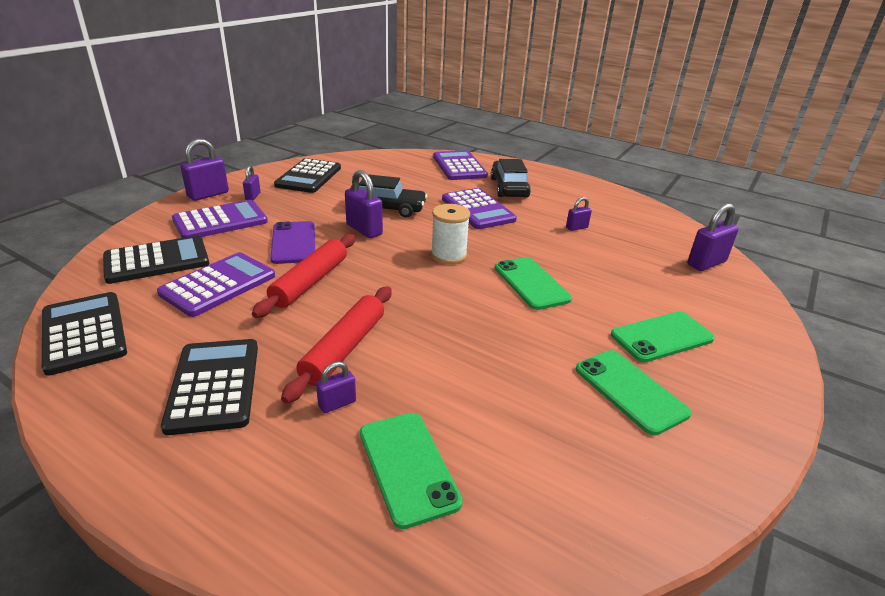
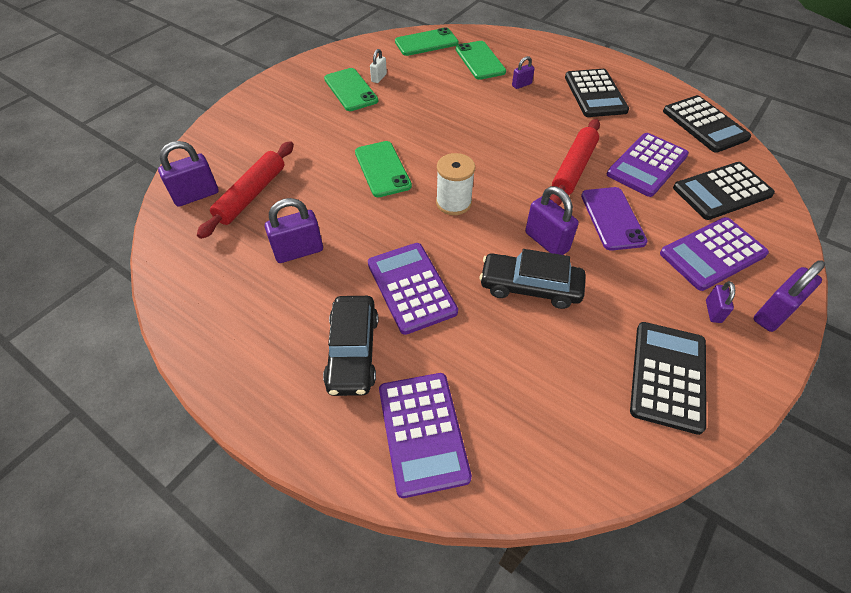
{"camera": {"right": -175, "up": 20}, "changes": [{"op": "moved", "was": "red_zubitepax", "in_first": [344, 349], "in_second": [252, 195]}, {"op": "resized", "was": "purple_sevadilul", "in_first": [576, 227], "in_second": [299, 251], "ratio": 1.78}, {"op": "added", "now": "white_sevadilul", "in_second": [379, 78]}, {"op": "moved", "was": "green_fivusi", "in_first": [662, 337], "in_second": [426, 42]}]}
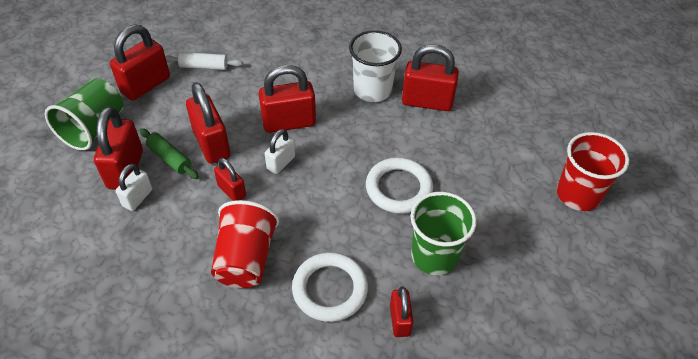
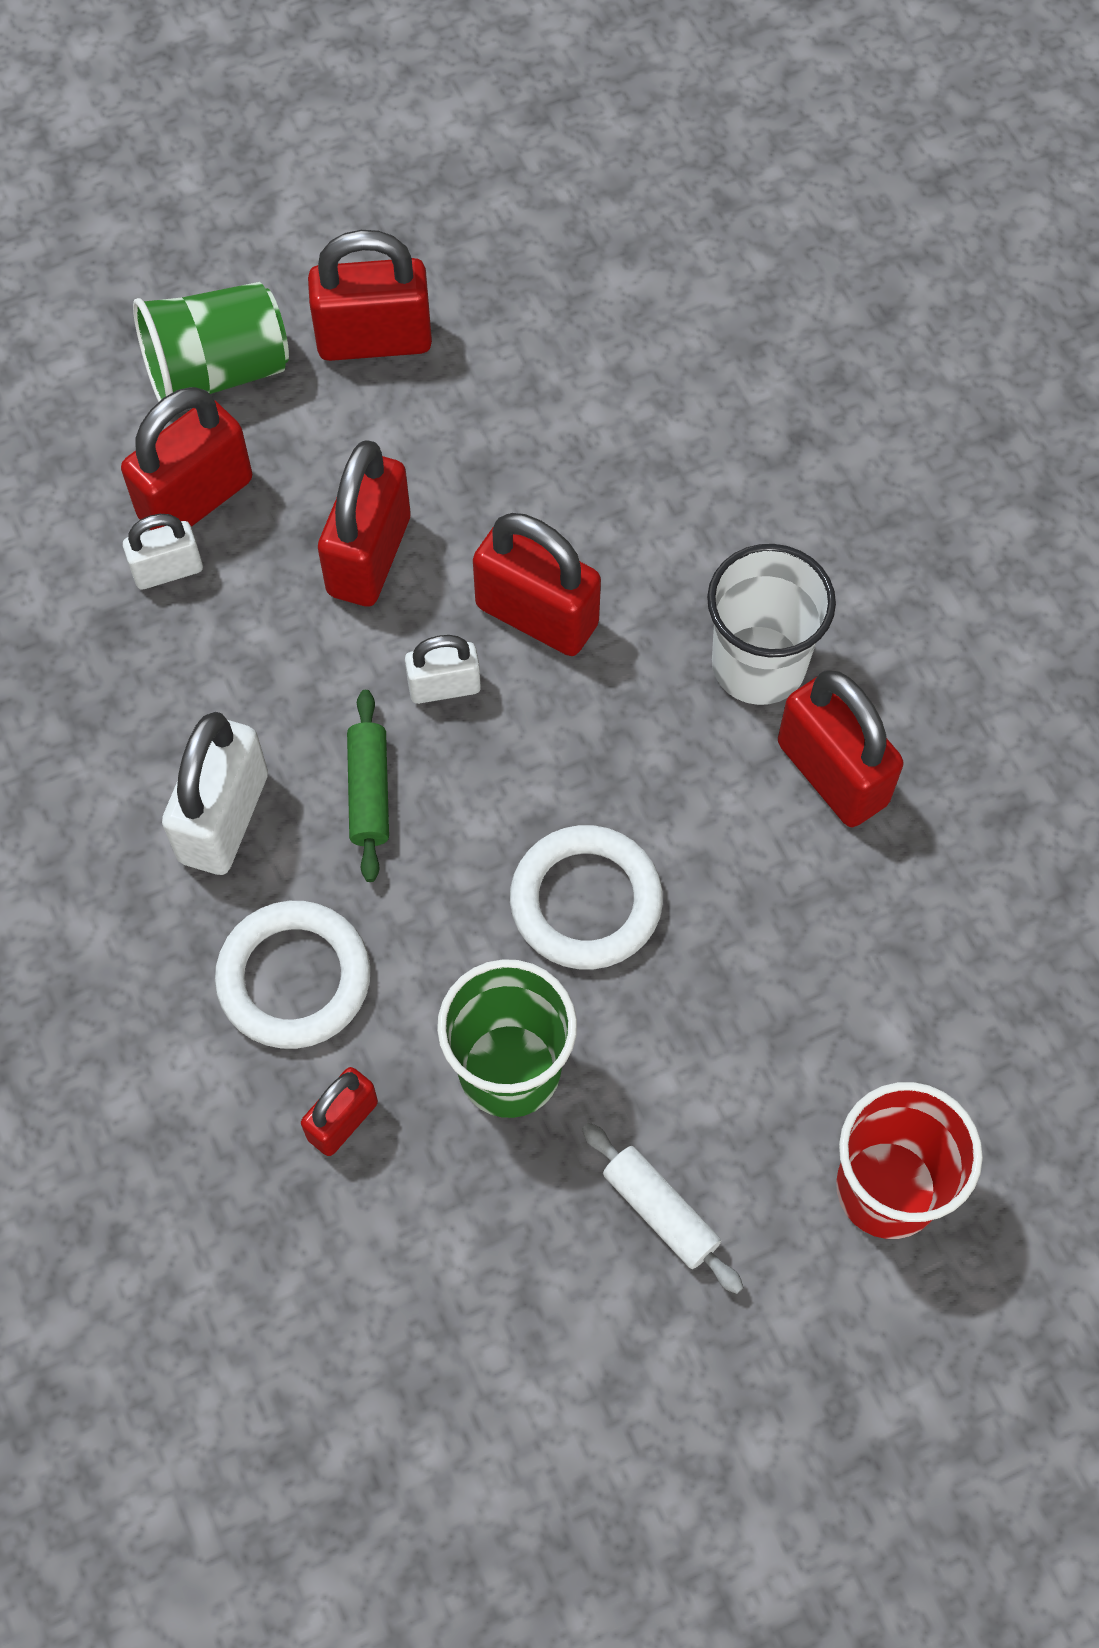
{"camera": {"right": 45, "up": 15}, "changes": [{"op": "replaced", "was": "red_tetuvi", "now": "white_sevadilul", "in_first": [246, 259], "in_second": [224, 818]}, {"op": "moved", "was": "green_zubitepax", "in_first": [170, 158], "in_second": [369, 792]}, {"op": "moved", "was": "white_zubitepax", "in_first": [204, 66], "in_second": [660, 1211]}, {"op": "removed", "was": "red_sevadilul", "in_first": [232, 191]}]}
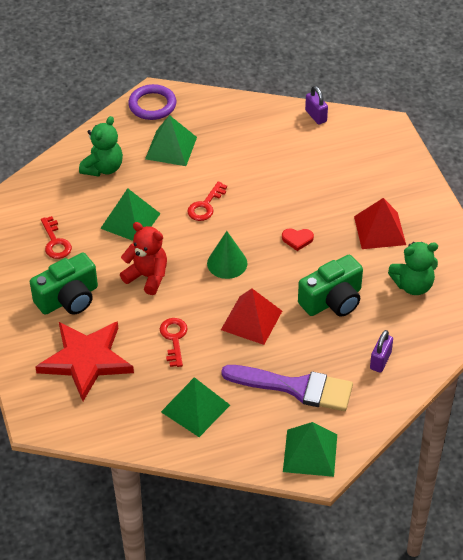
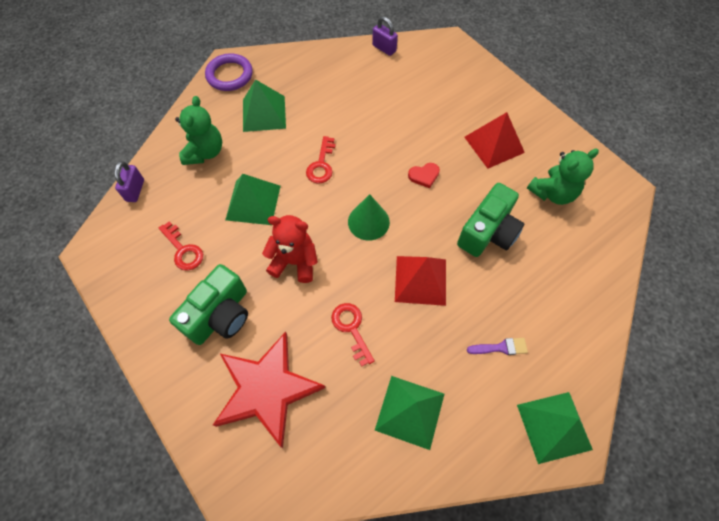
{"camera": {"right": -20, "up": 15}, "changes": [{"op": "moved", "was": "purple_sevadilul", "in_first": [380, 361], "in_second": [135, 190]}, {"op": "resized", "was": "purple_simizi", "in_first": [296, 387], "in_second": [501, 347], "ratio": 0.42}]}
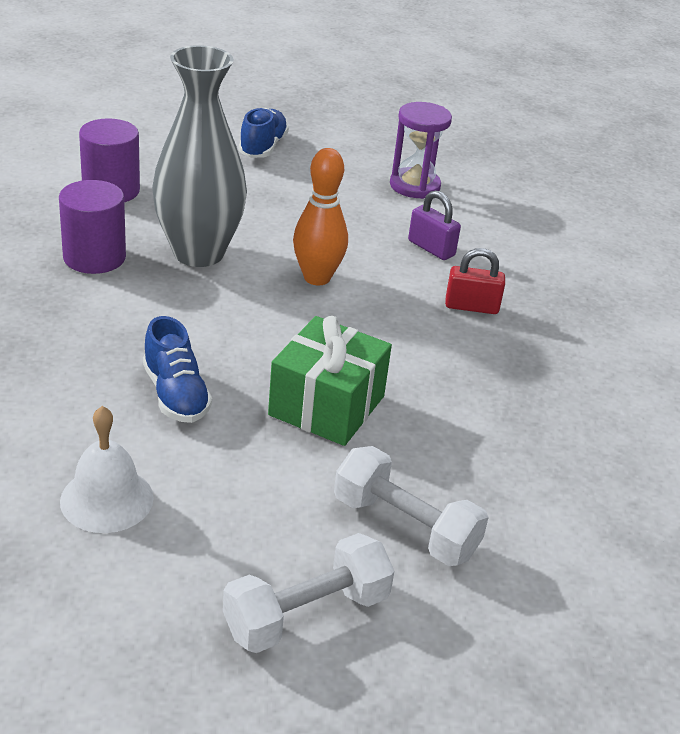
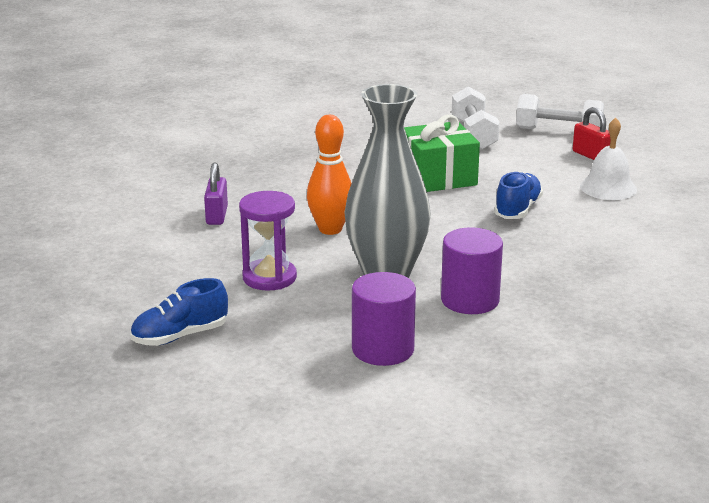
{"camera": {"right": -130, "up": -10}, "changes": [{"op": "moved", "was": "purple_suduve", "in_first": [414, 186], "in_second": [269, 277]}, {"op": "moved", "was": "red_sevadilul", "in_first": [471, 306], "in_second": [591, 156]}]}
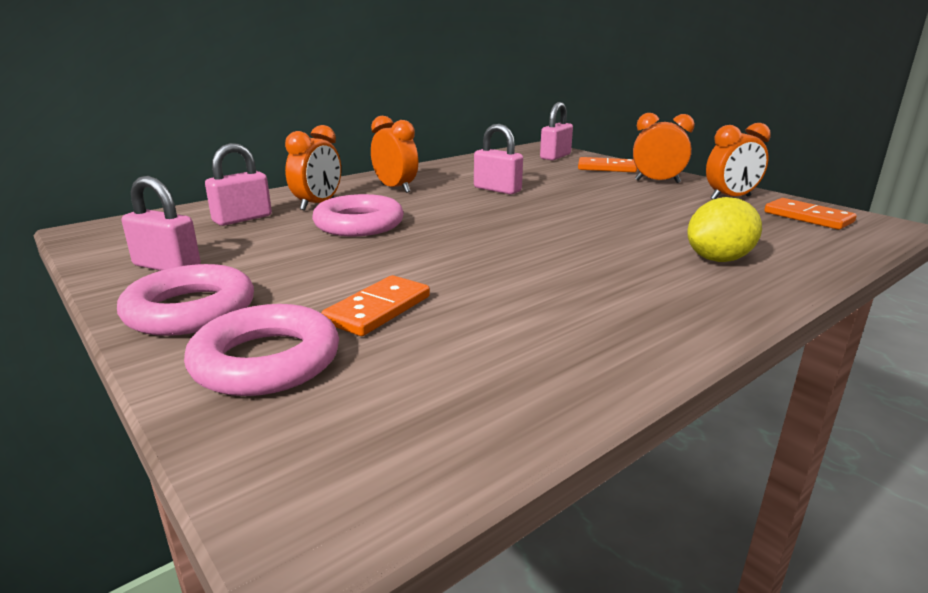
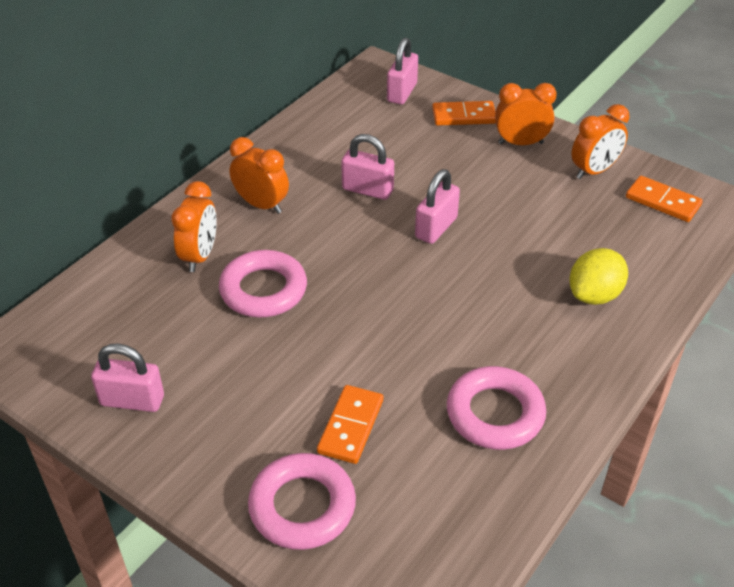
{"camera": {"right": -15, "up": 20}, "changes": [{"op": "moved", "was": "pink_sevadilul", "in_first": [242, 219], "in_second": [436, 228]}, {"op": "moved", "was": "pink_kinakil", "in_first": [190, 310], "in_second": [495, 413]}]}
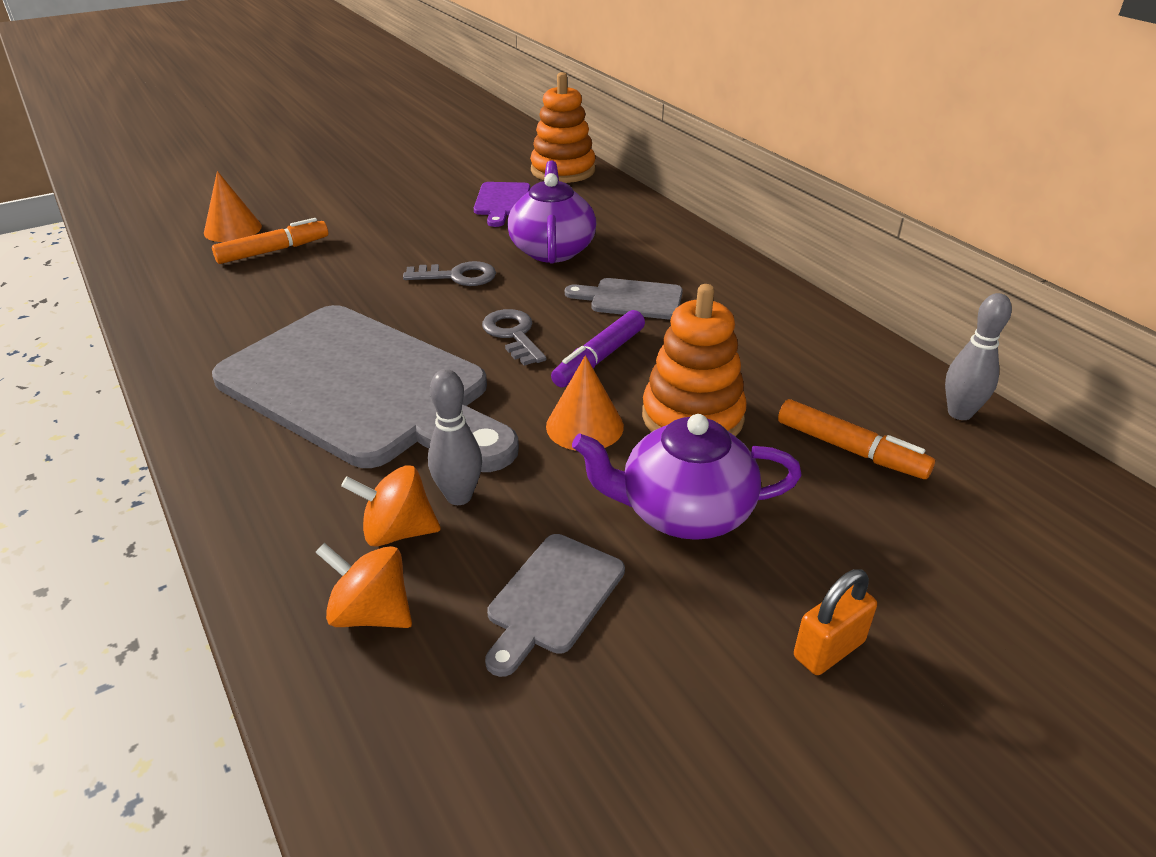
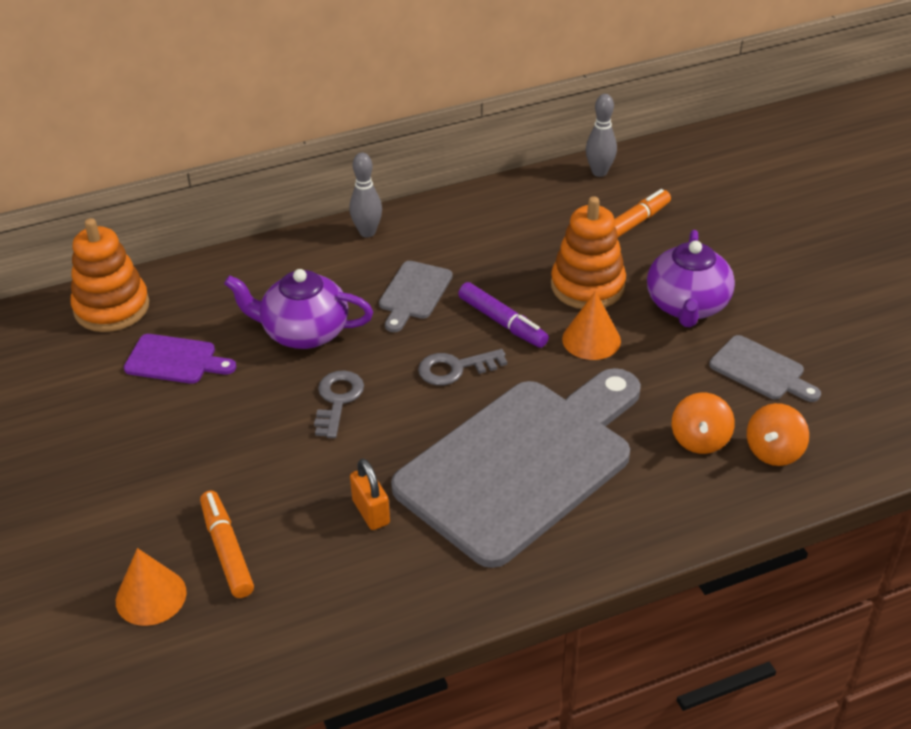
{"camera": {"right": -80, "up": 5}, "changes": [{"op": "moved", "was": "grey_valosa", "in_first": [459, 496], "in_second": [367, 232]}, {"op": "moved", "was": "orange_sevadilul", "in_first": [828, 649], "in_second": [371, 512]}]}
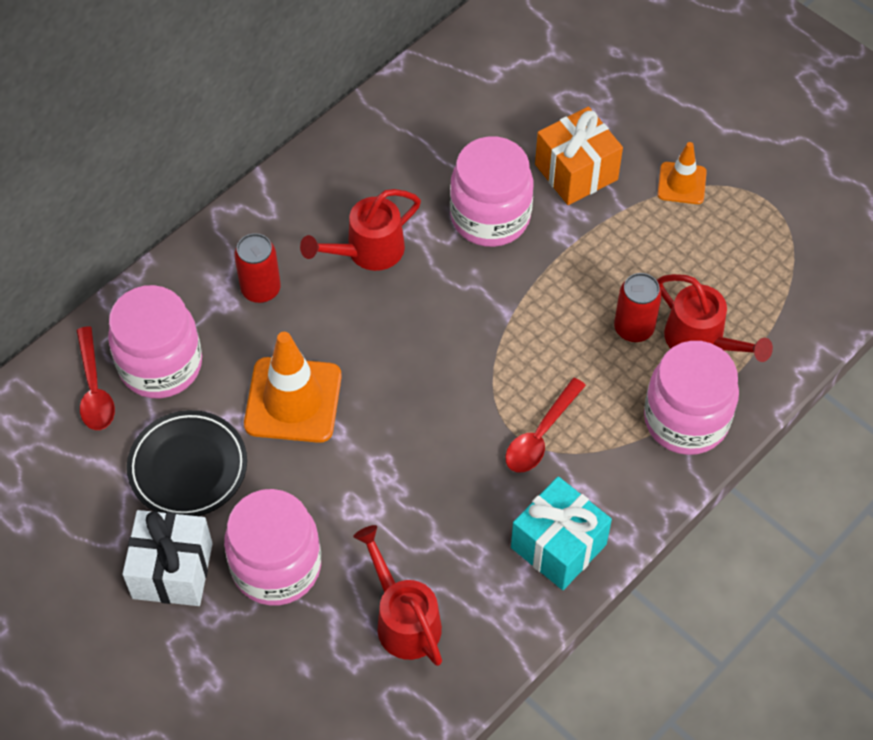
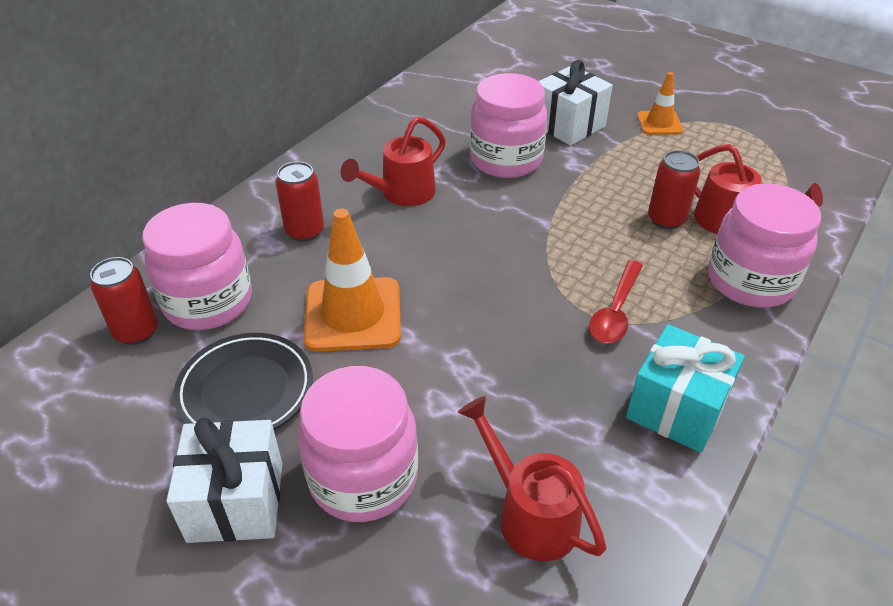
{"camera": {"right": -10, "up": -15}, "changes": [{"op": "replaced", "was": "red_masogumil", "now": "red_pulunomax", "in_first": [94, 389], "in_second": [136, 331]}, {"op": "recoloured", "was": "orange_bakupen", "now": "white_bakupen", "in_first": [576, 172], "in_second": [568, 125]}]}
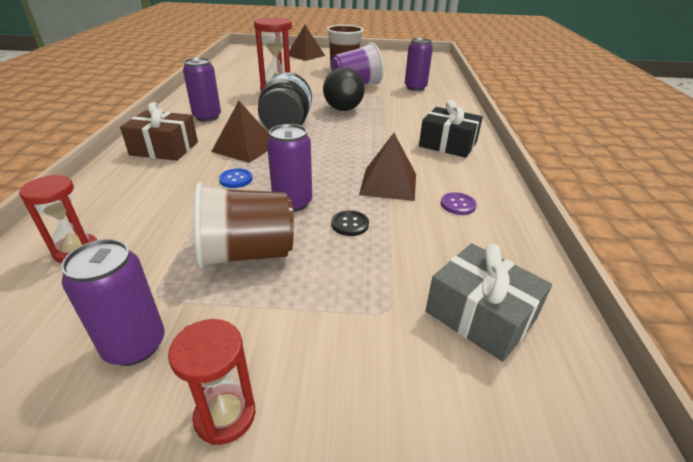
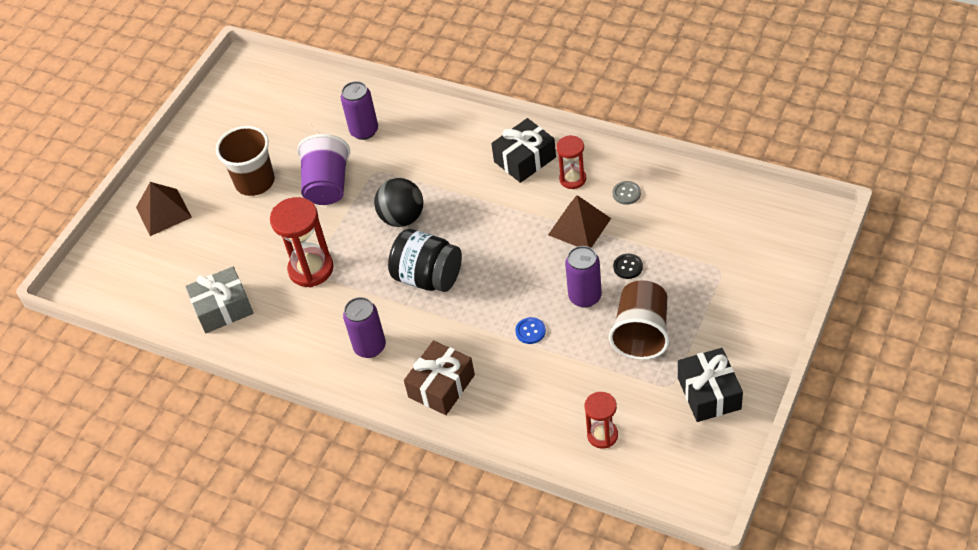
{"camera": {"right": -60, "up": 15}, "changes": [{"op": "moved", "was": "grey_bakupen", "in_first": [480, 315], "in_second": [223, 308]}, {"op": "moved", "was": "red_suduve", "in_first": [225, 415], "in_second": [572, 179]}, {"op": "recoloured", "was": "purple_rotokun", "now": "grey_rotokun", "in_first": [458, 205], "in_second": [626, 193]}, {"op": "replaced", "was": "purple_pulunomax", "now": "black_bakupen", "in_first": [135, 345], "in_second": [709, 393]}, {"op": "removed", "was": "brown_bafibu", "in_first": [245, 148]}]}
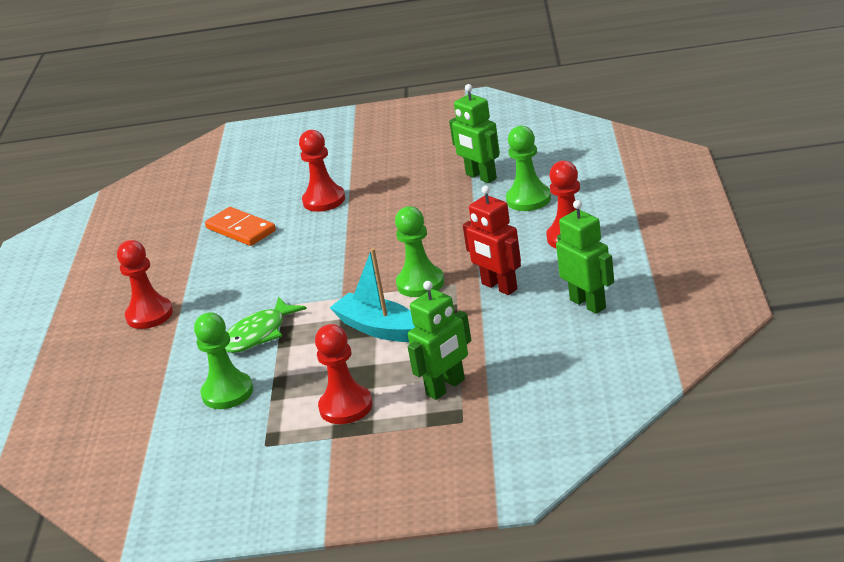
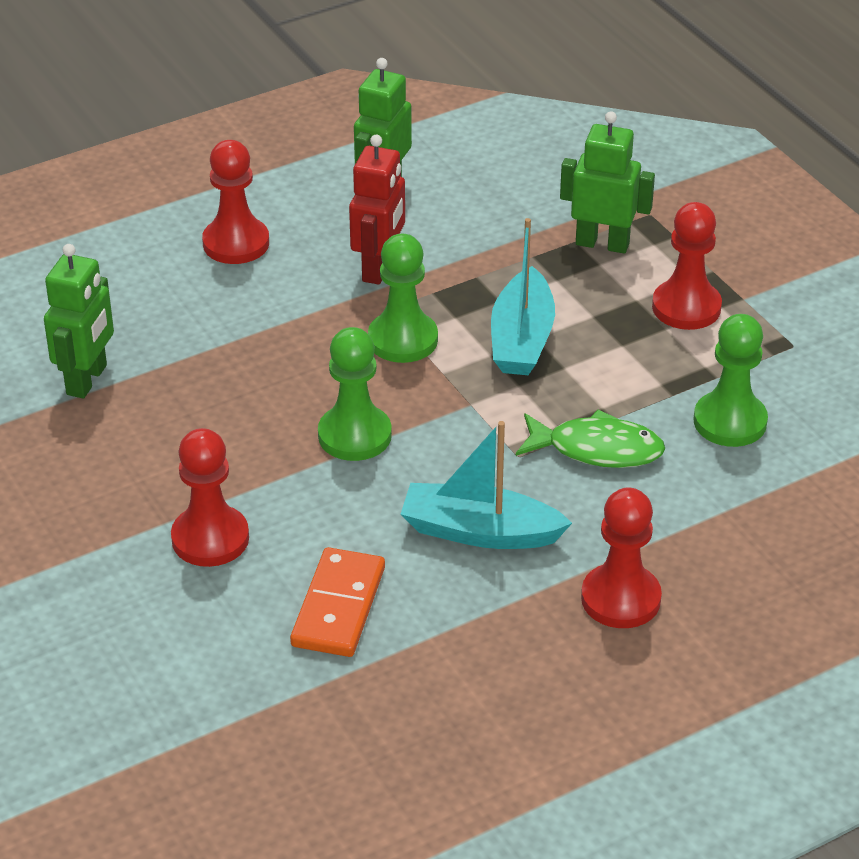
{"camera": {"right": -125, "up": 10}, "changes": [{"op": "moved", "was": "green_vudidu", "in_first": [528, 199], "in_second": [354, 435]}, {"op": "added", "now": "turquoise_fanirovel", "in_second": [480, 531]}]}
